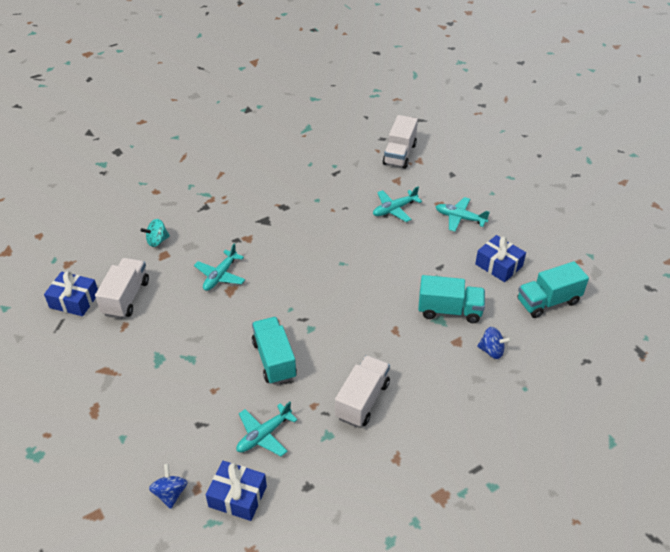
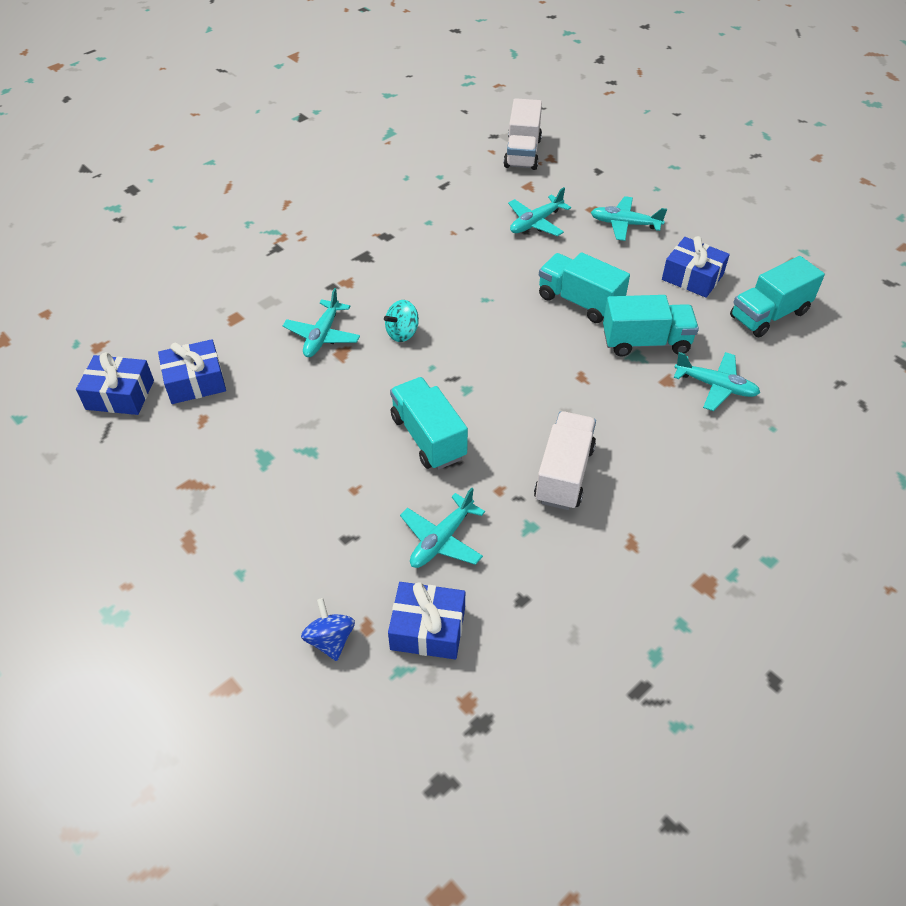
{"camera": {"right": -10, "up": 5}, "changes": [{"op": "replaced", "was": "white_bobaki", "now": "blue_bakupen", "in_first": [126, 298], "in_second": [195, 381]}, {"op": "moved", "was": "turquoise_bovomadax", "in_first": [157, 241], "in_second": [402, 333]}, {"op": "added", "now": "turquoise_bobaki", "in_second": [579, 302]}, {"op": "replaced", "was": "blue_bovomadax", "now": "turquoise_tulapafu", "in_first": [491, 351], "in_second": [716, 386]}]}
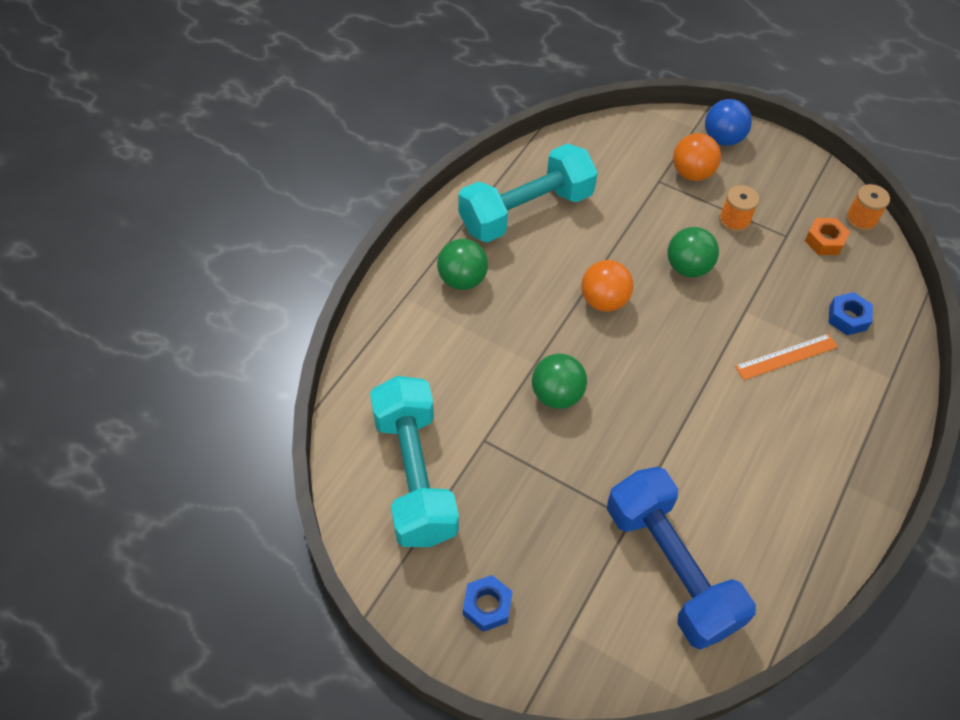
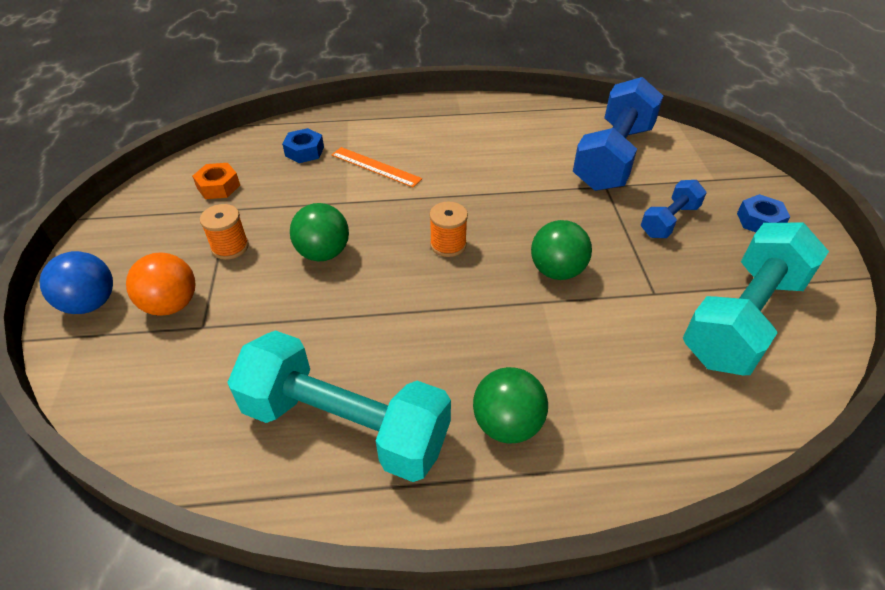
{"camera": {"right": -125, "up": -10}, "changes": [{"op": "moved", "was": "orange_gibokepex", "in_first": [861, 219], "in_second": [448, 244]}, {"op": "added", "now": "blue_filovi", "in_second": [669, 221]}, {"op": "removed", "was": "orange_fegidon", "in_first": [604, 301]}]}
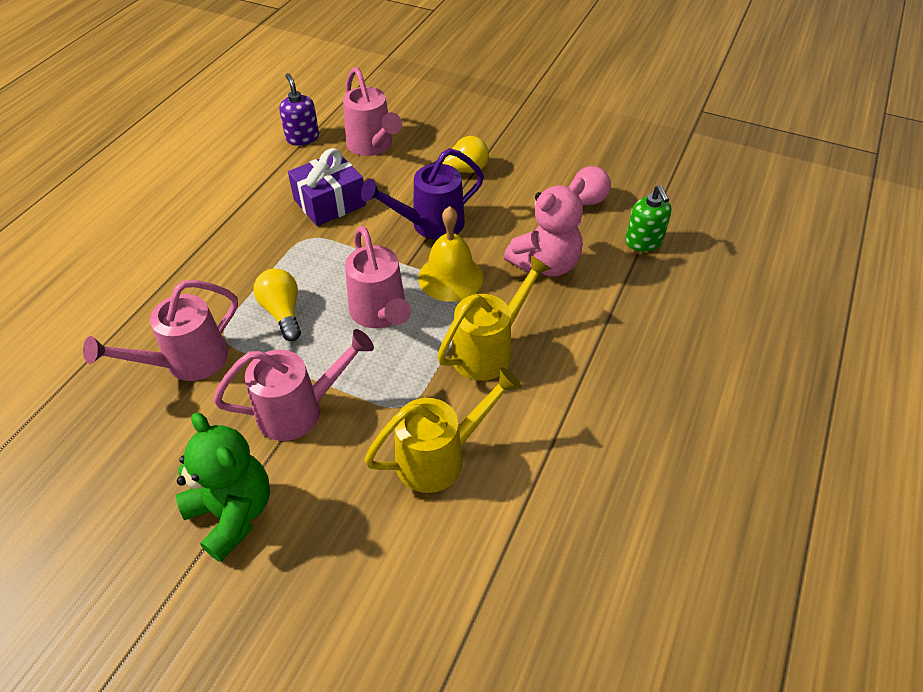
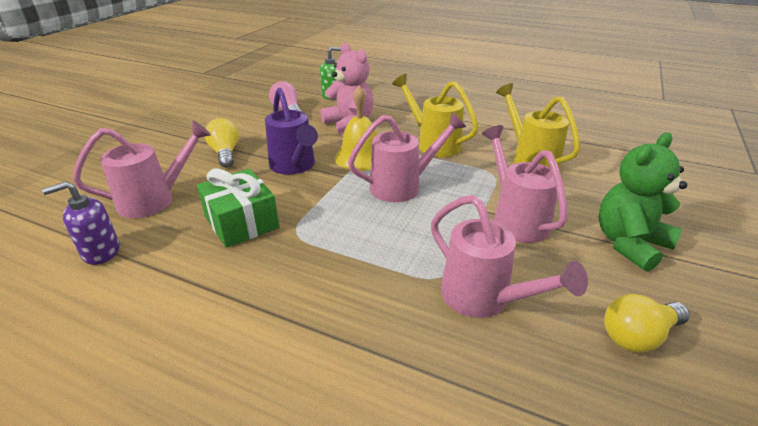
{"camera": {"right": -90, "up": -15}, "changes": [{"op": "recoloured", "was": "purple_bakupen", "now": "green_bakupen", "in_first": [330, 202], "in_second": [241, 222]}, {"op": "moved", "was": "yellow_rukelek", "in_first": [282, 312], "in_second": [638, 336]}]}
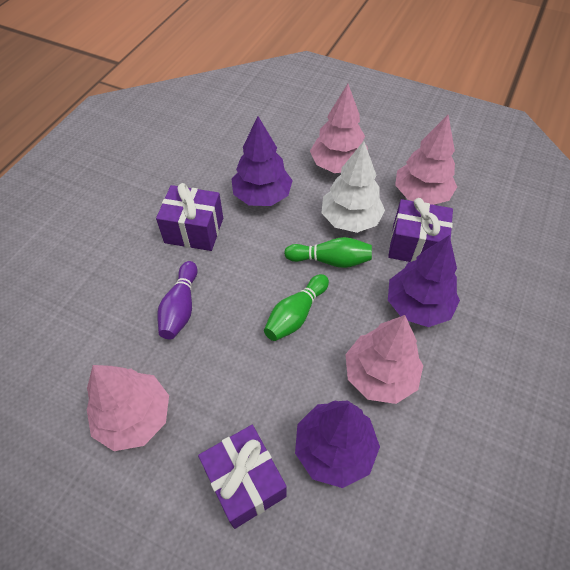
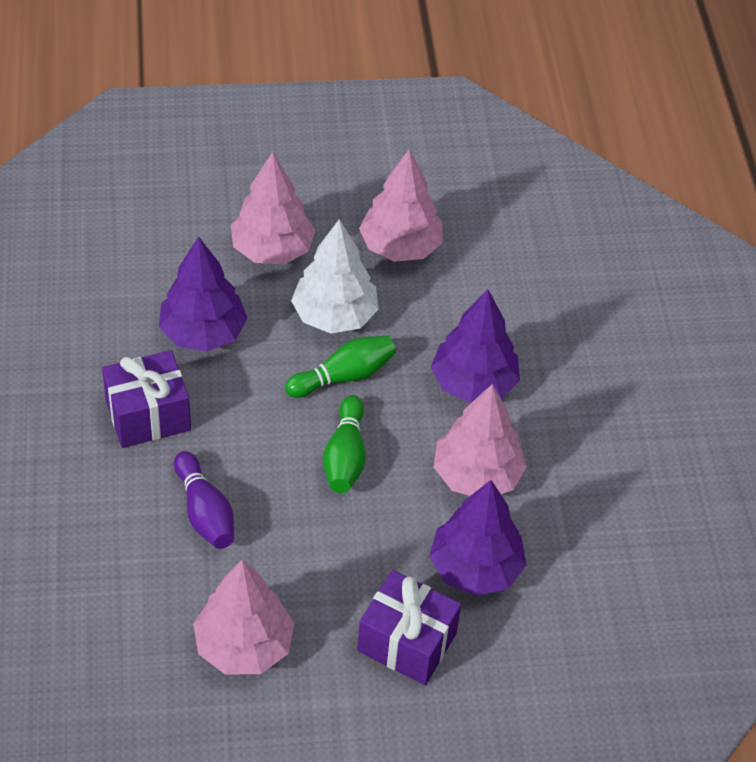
{"camera": {"right": -35, "up": -5}, "changes": [{"op": "removed", "was": "purple_bakupen", "in_first": [415, 245]}]}
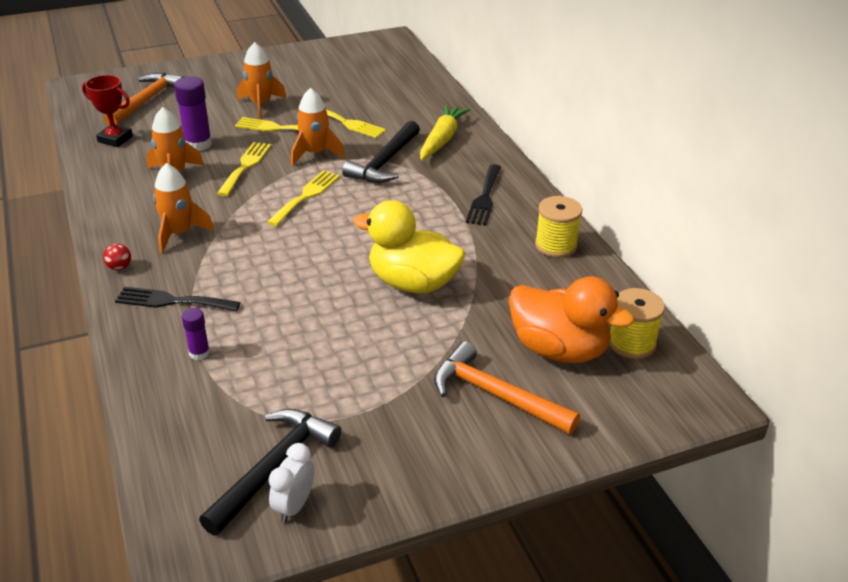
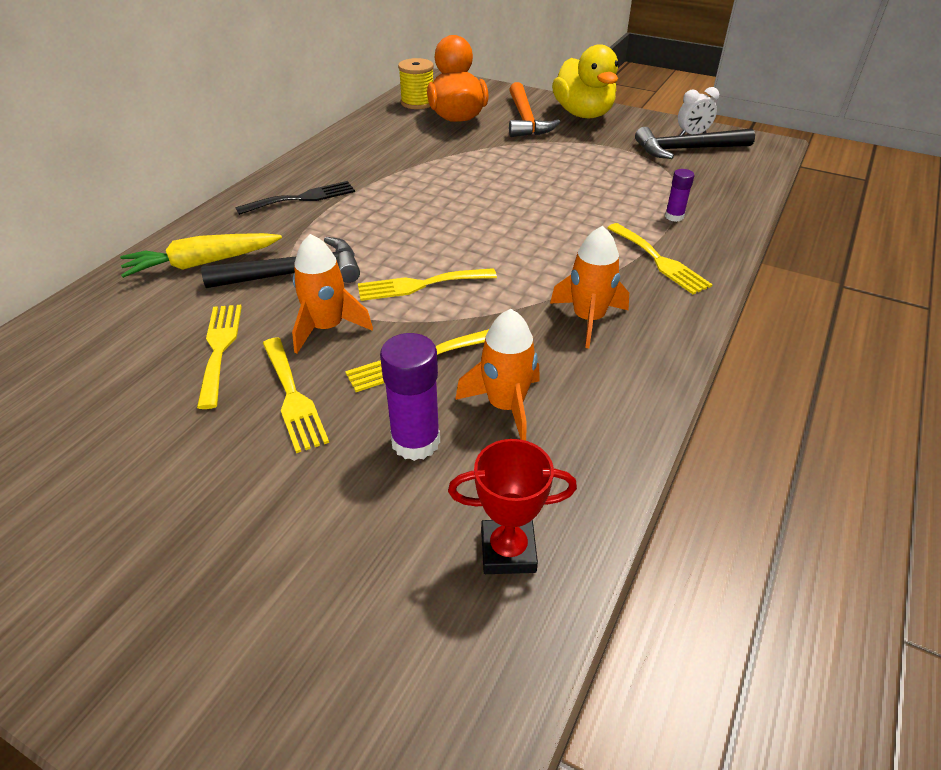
{"camera": {"right": -130, "up": 5}, "changes": [{"op": "turned", "was": "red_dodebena", "in_first": [115, 139], "in_second": [508, 551], "clockwise": -75}, {"op": "moved", "was": "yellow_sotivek", "in_first": [412, 283], "in_second": [583, 114]}, {"op": "recoloured", "was": "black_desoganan", "now": "yellow_desoganan", "in_first": [172, 301], "in_second": [659, 261]}, {"op": "removed", "was": "red_fegidon", "in_first": [119, 267]}, {"op": "removed", "was": "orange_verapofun", "in_first": [146, 101]}, {"op": "removed", "was": "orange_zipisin", "in_first": [261, 104]}, {"op": "removed", "was": "yellow_gibokepex", "in_first": [556, 245]}]}
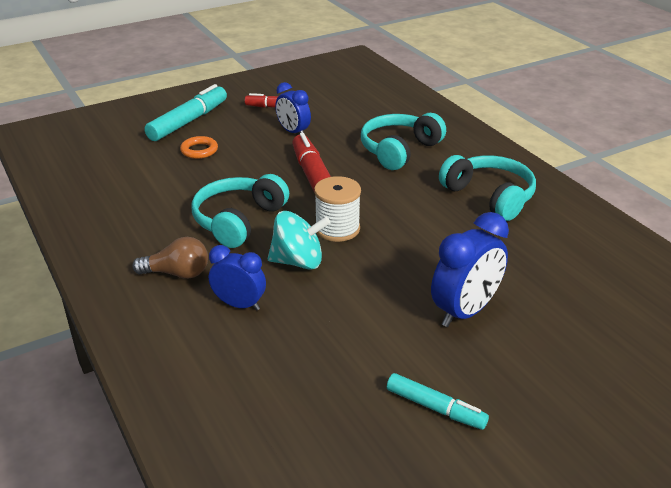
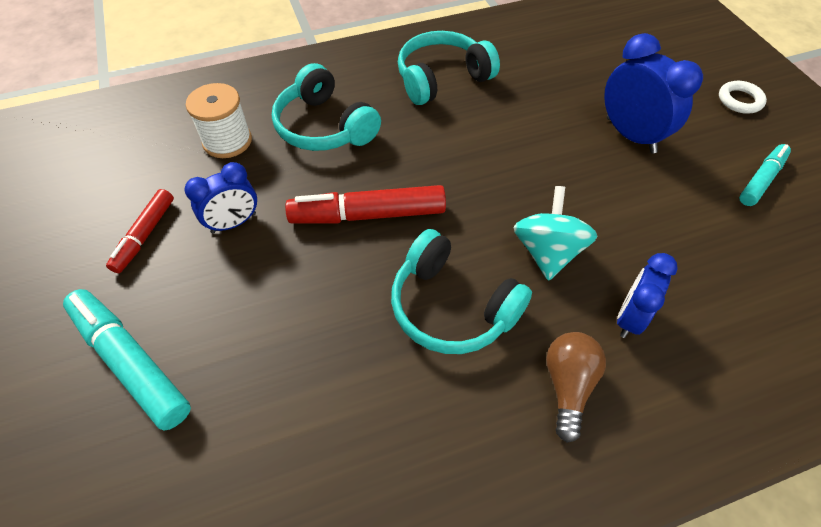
{"camera": {"right": -80, "up": 20}, "changes": [{"op": "moved", "was": "white_gibokepex", "in_first": [337, 229], "in_second": [227, 141]}, {"op": "added", "now": "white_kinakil", "in_second": [740, 100]}, {"op": "removed", "was": "orange_kinakil", "in_first": [199, 150]}]}
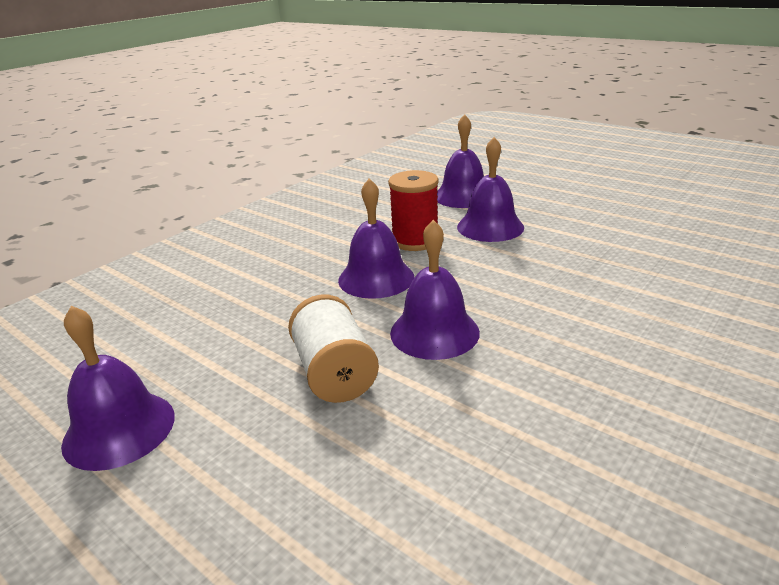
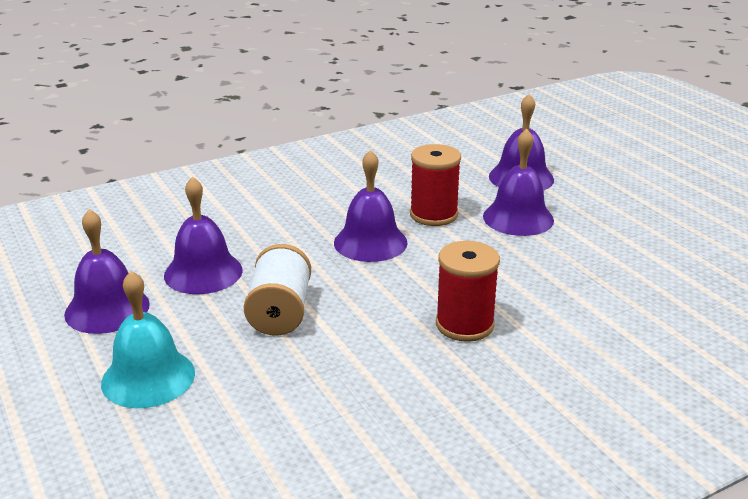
{"camera": {"right": 20, "up": 0}, "changes": [{"op": "added", "now": "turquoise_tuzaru", "in_second": [148, 377]}, {"op": "moved", "was": "purple_tuzaru", "in_first": [434, 332], "in_second": [203, 272]}, {"op": "added", "now": "red_gibokepex", "in_second": [464, 324]}]}
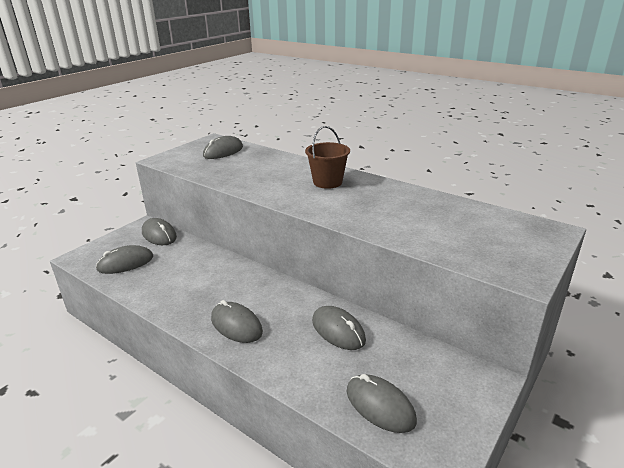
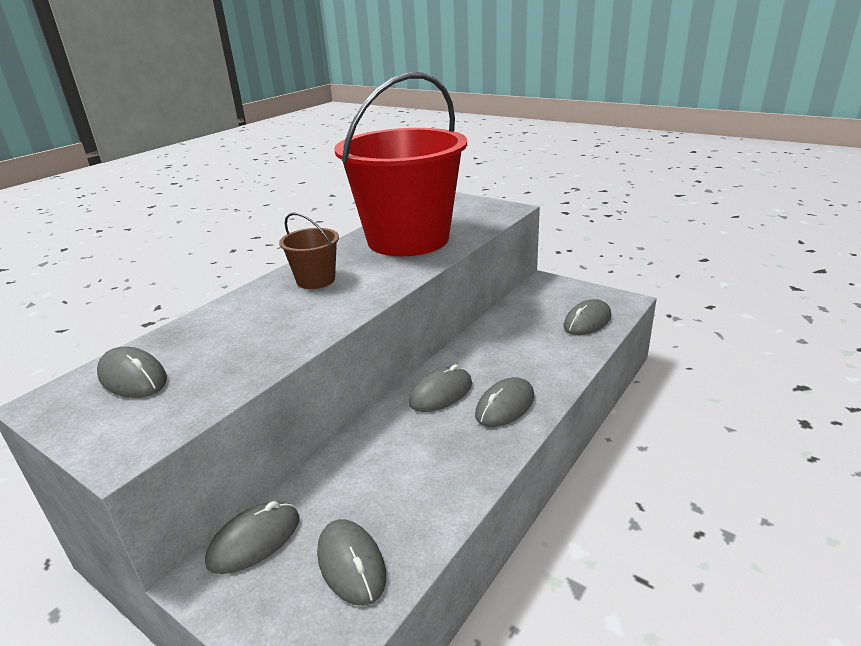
{"camera": {"right": -90, "up": 0}, "changes": [{"op": "added", "now": "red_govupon", "in_second": [408, 239]}, {"op": "moved", "was": "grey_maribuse", "in_first": [338, 330], "in_second": [441, 393]}]}
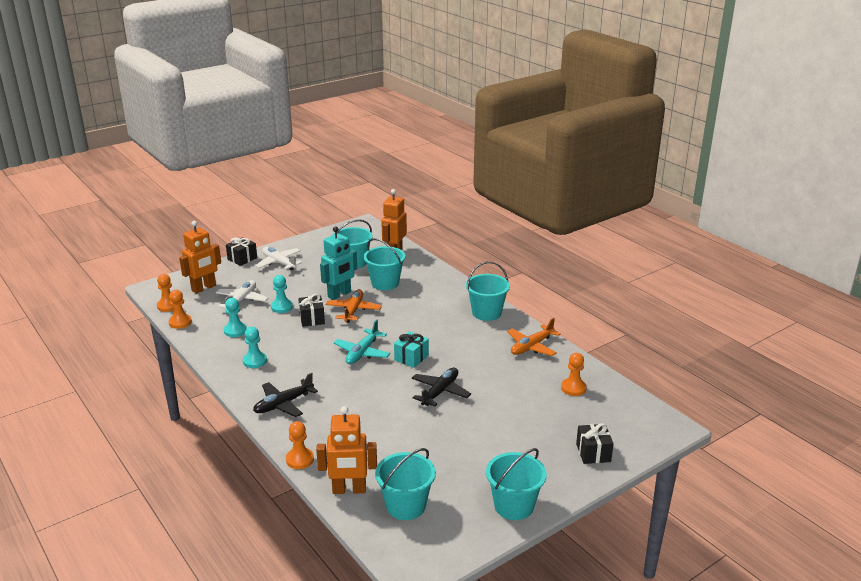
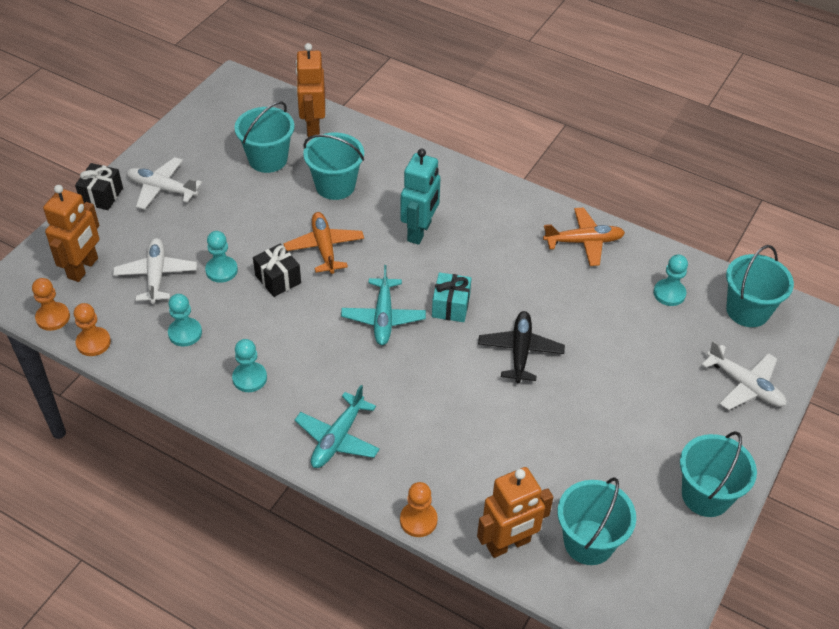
{"camera": {"right": -25, "up": 20}, "changes": [{"op": "recoloured", "was": "black_tulapafu", "now": "turquoise_tulapafu", "in_first": [283, 404], "in_second": [337, 438]}, {"op": "moved", "was": "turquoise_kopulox", "in_first": [339, 294], "in_second": [419, 232]}, {"op": "turned", "was": "orange_tulapafu", "in_first": [531, 347], "in_second": [584, 242], "clockwise": -120}, {"op": "recoloured", "was": "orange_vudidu", "now": "turquoise_vudidu", "in_first": [573, 388], "in_second": [669, 293]}, {"op": "replaced", "was": "black_bakupen", "now": "white_tulapafu", "in_first": [593, 453], "in_second": [745, 385]}, {"op": "moved", "was": "turquoise_govupon", "in_first": [486, 313], "in_second": [747, 310]}]}
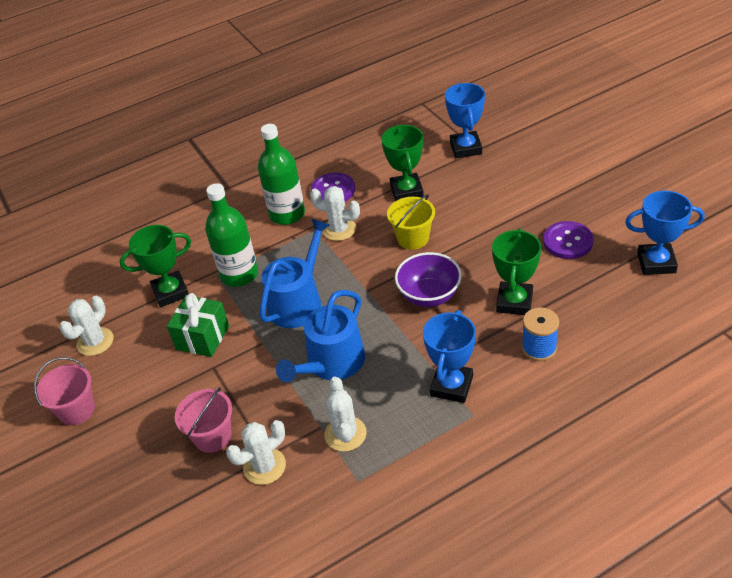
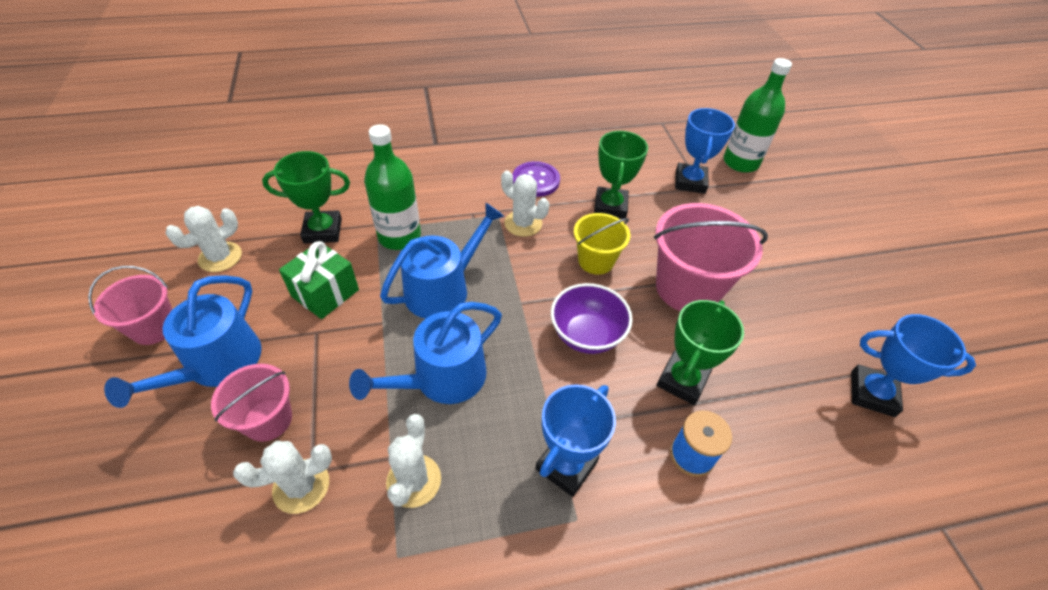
{"camera": {"right": 10, "up": 5}, "changes": [{"op": "added", "now": "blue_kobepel", "in_second": [217, 364]}, {"op": "added", "now": "pink_govupon", "in_second": [687, 288]}, {"op": "moved", "was": "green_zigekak", "in_first": [287, 214], "in_second": [740, 162]}, {"op": "removed", "was": "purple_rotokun", "in_first": [568, 241]}]}
